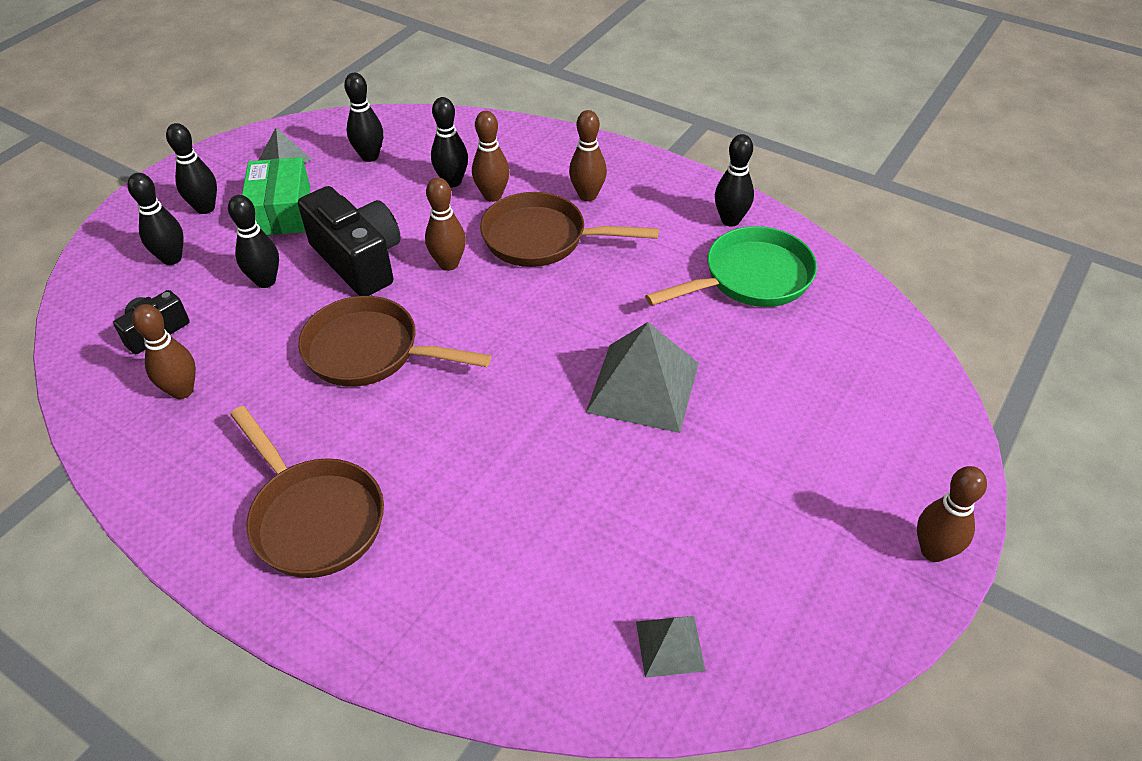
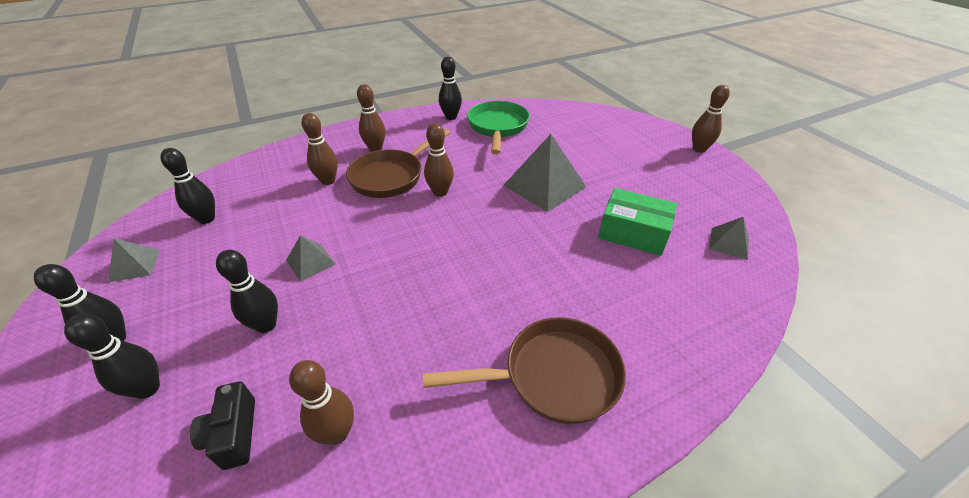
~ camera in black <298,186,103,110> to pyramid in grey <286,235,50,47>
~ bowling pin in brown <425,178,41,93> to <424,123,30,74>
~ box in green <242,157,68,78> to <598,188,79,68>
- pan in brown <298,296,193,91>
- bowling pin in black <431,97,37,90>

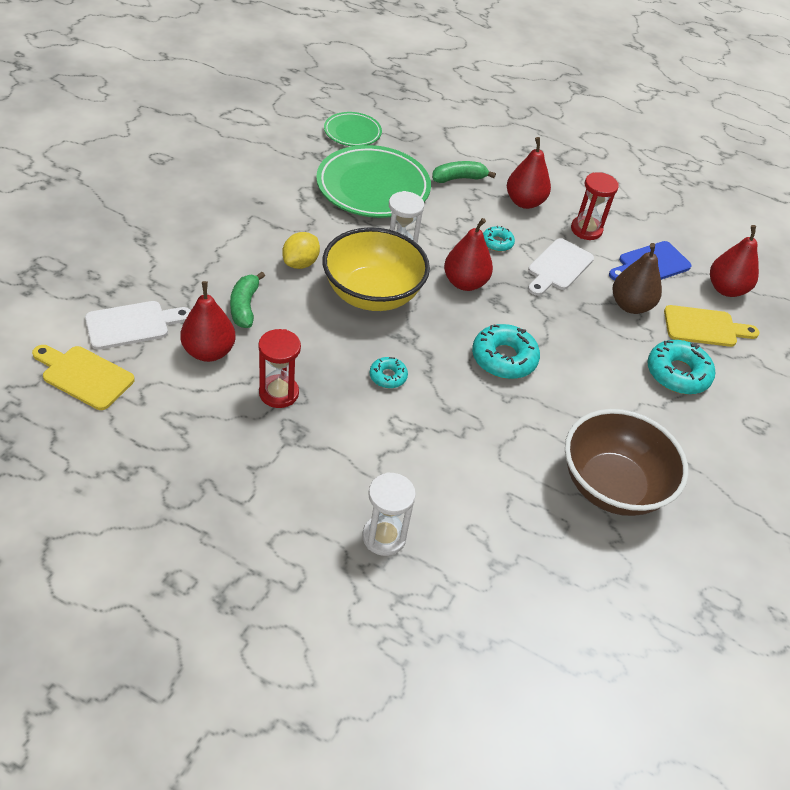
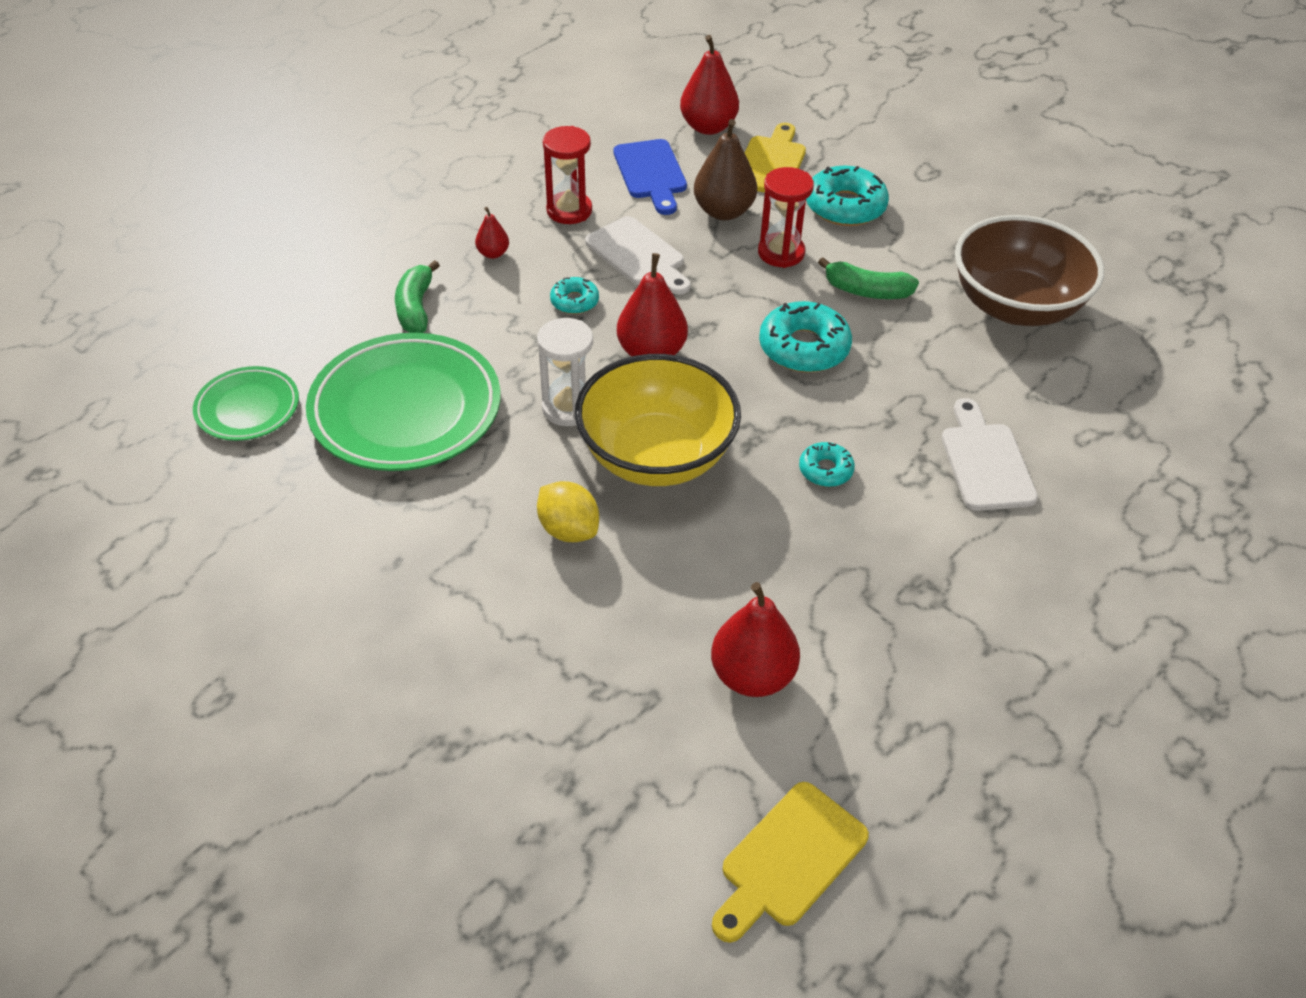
~ pear in red <507,137,44,72> = <475,207,34,52> x0.51
~ hourglass in red <258,329,43,79> to <758,167,56,101>
~ banana in green <230,272,35,56> to <818,257,101,42>
~ cutting board in white <85,301,106,49> to <942,398,96,113>
- hourglass in white <362,472,54,84>

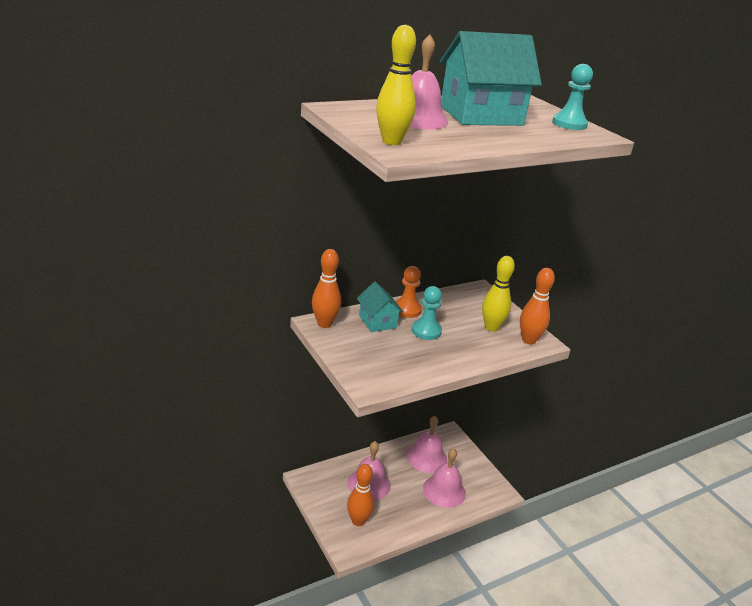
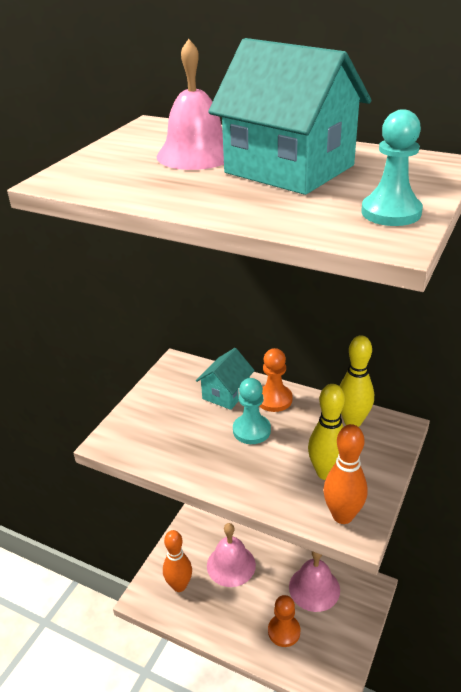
~ bell in pink <423,448,43,60> to pawn in orange <268,595,32,52>
~ bowling pin in yellow <376,25,40,120> to <340,335,34,92>
- bowling pin in orange <312,249,29,79>

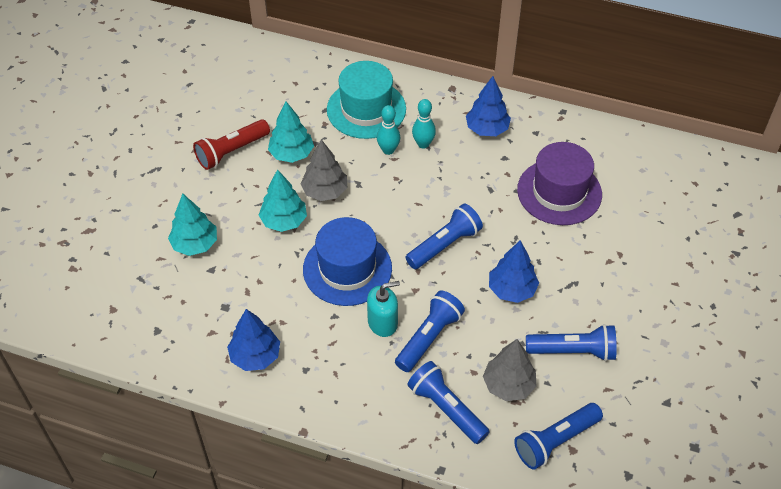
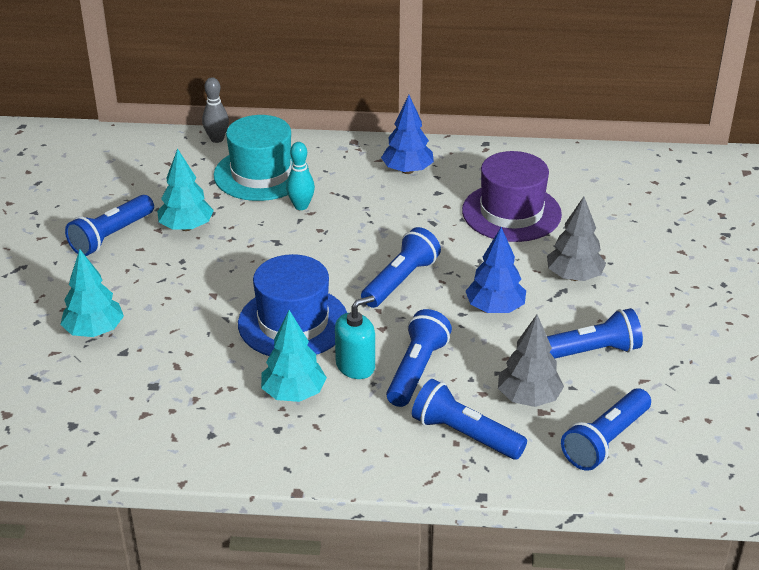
~ flashlight in red <193,119,77,51> to flashlight in blue <65,195,89,61>
+ bowling pin in grey <202,77,27,66>
~ tree in turquoise <259,169,48,63> to <261,310,66,92>
~ tree in grey <300,139,47,62> to <547,197,59,84>
- tree in blue <227,309,53,62>
- bowling pin in turquoise <412,99,24,50>

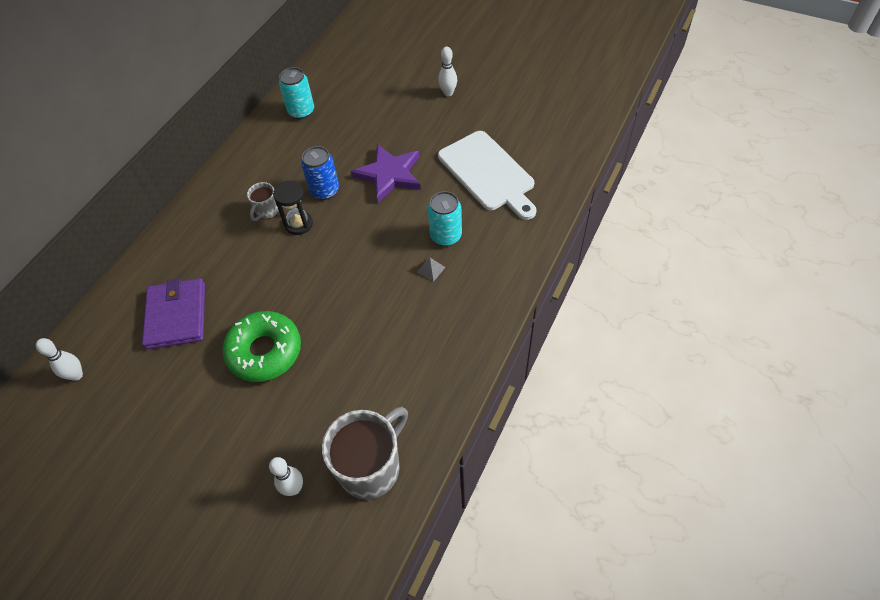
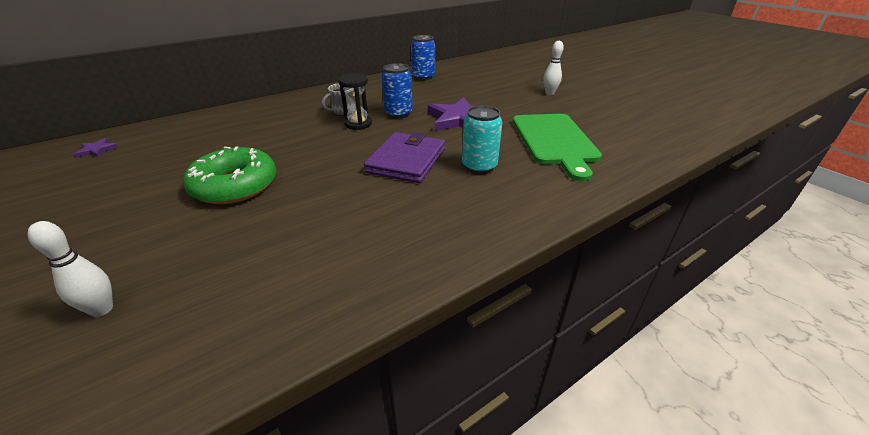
~ bowling pin in white <36,338,47,43> to star in purple <74,138,44,20>
~ wallet in purple <142,278,63,72> to <364,132,81,51>
~ can in turquoise <279,67,35,52> to can in blue <411,35,24,46>
~ cutting board in white <438,131,98,89> to cutting board in green <513,114,89,67>
- mug in grey <322,407,86,93>
- pyramid in grey <417,258,29,24>

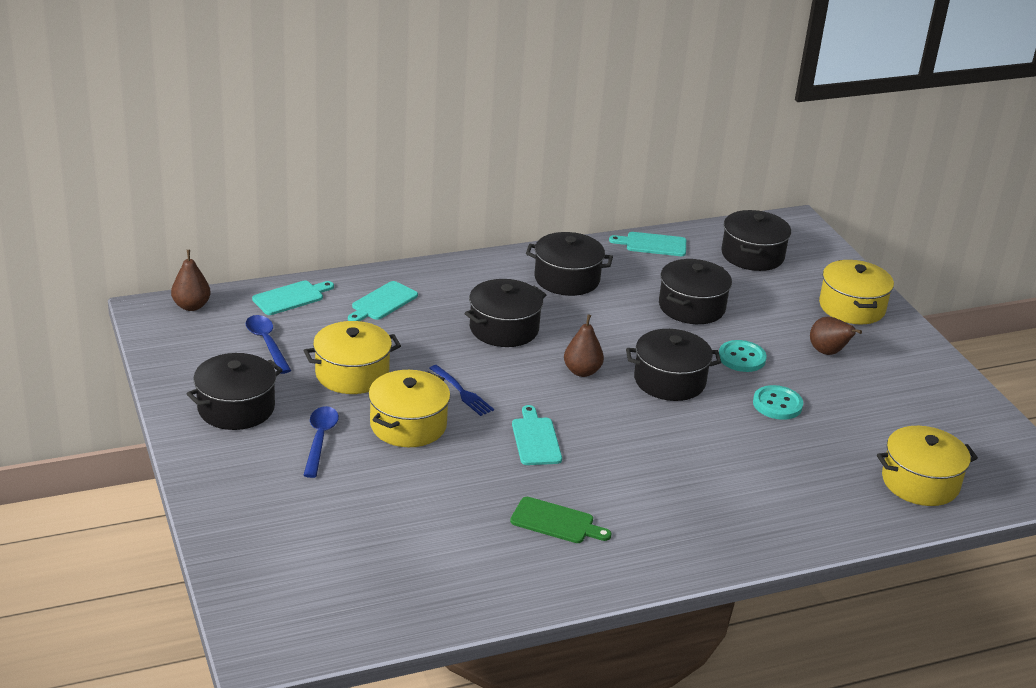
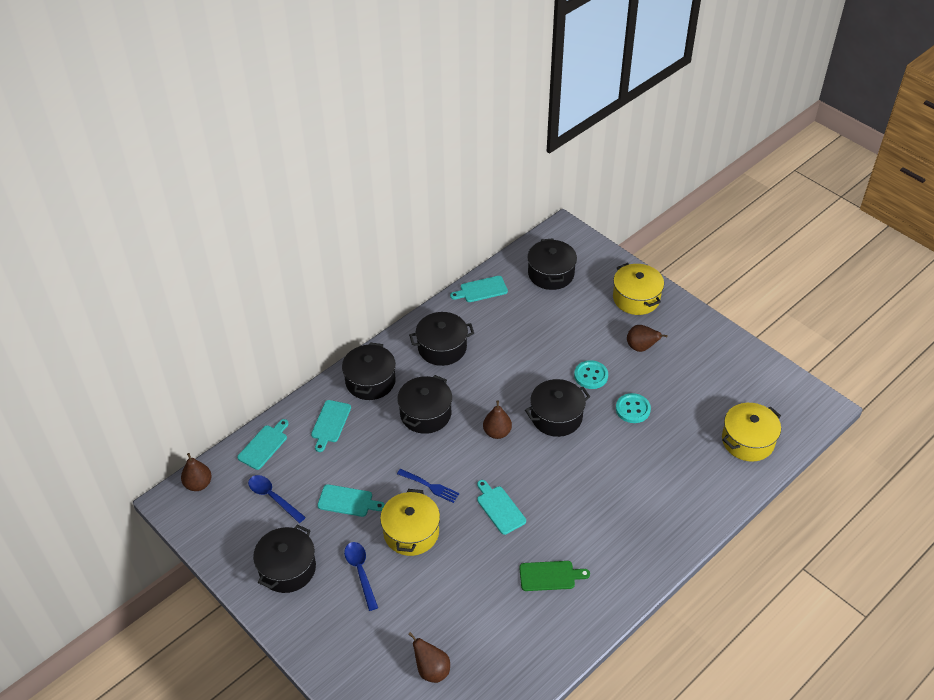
~ pot in yellow <304,321,97,73> to cutting board in turquoise <317,484,68,33>
~ pot in black <659,259,73,65> to <342,342,54,58>
+ pear in brown <408,632,42,51>

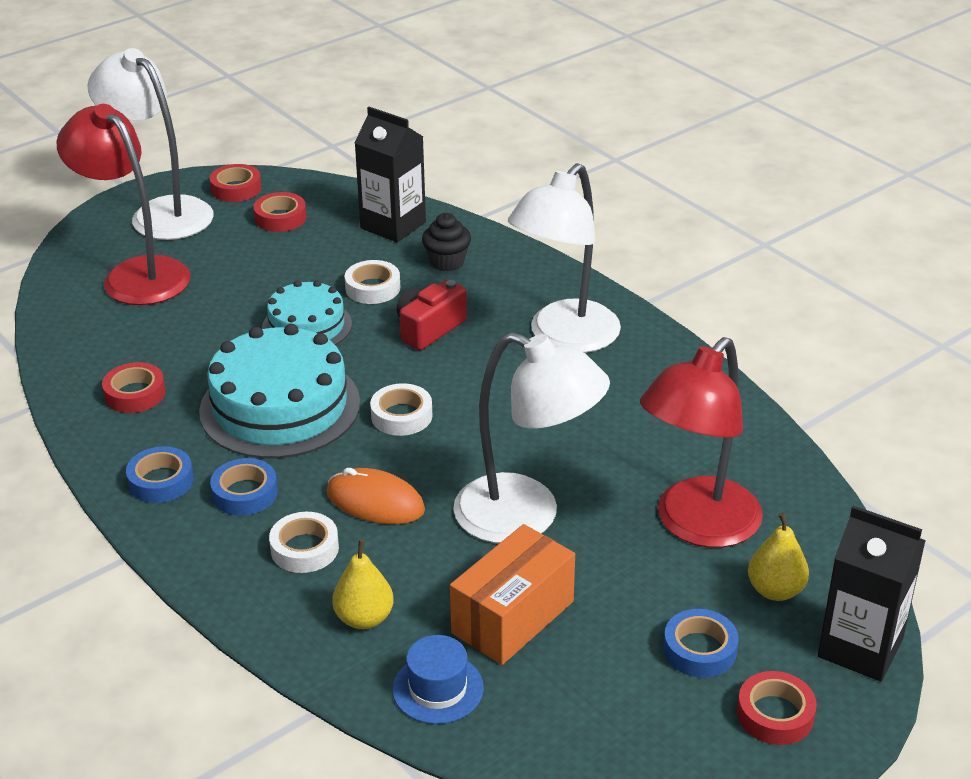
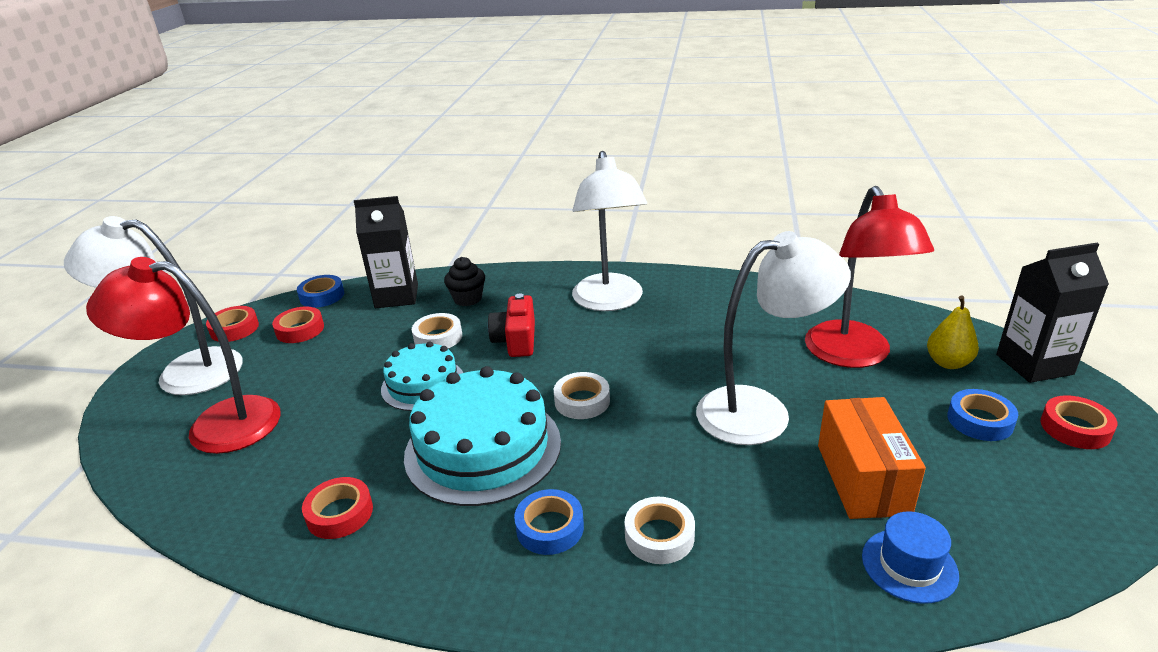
~ tape in blue <126,446,68,57> to <297,275,47,33>
- mouse in orange <326,468,99,56>
- pear in yellow <332,539,62,90>

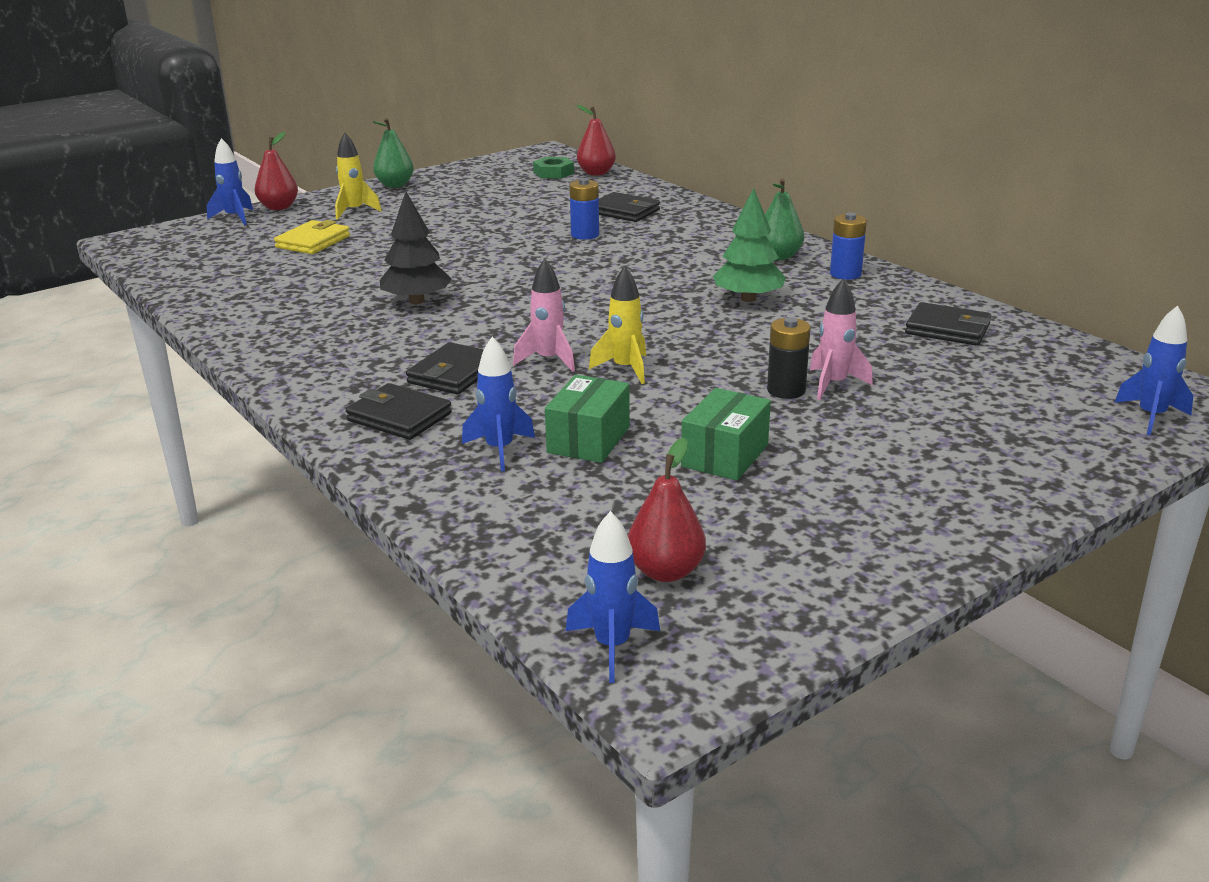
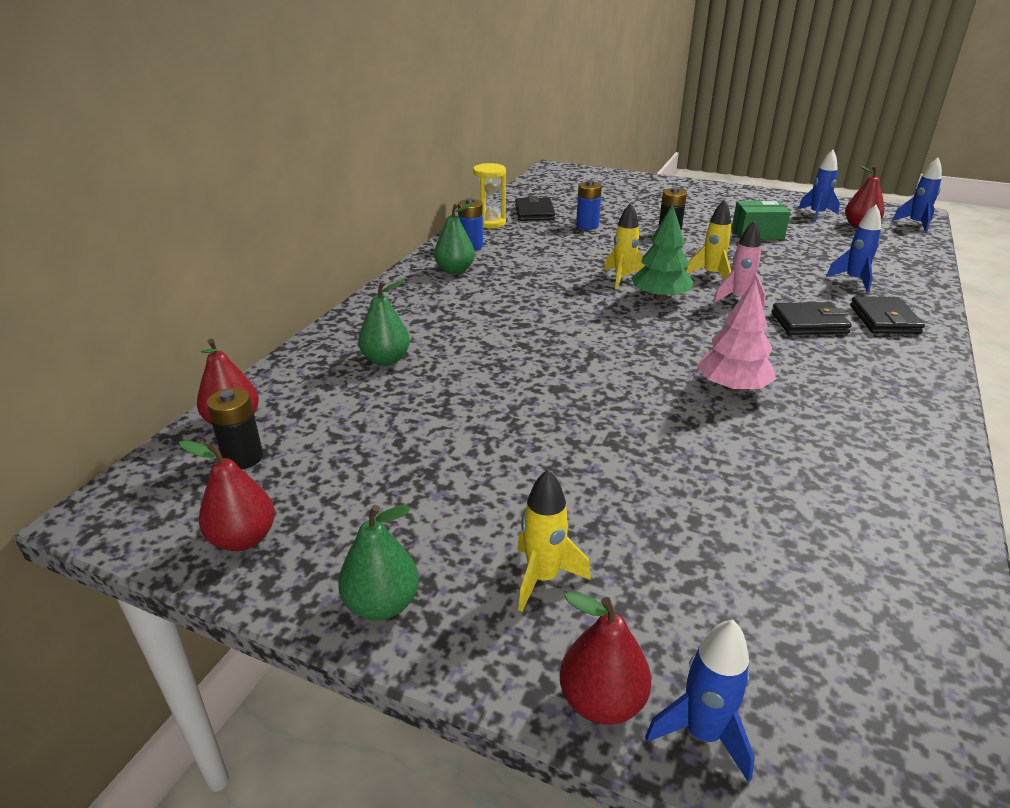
+ pear in red <179,440,96,111>
~ nut in green <533,157,41,22> to battery in black <207,388,56,81>
~ wallet in black <599,192,61,30> to pear in green <358,280,52,86>
+ hourglass in yellow <473,163,33,65>
~ battery in blue <569,178,30,62> to <576,180,26,50>
+ rocket in yellow <604,203,41,86>
~ tree in green <713,188,73,114> to <631,204,62,97>
~ tree in black <380,192,72,112> to tree in pink <697,278,79,114>
~ rocket in blue <1114,306,79,129> to <798,150,42,72>
- wallet in yellow <274,220,76,34>
- box in green <545,375,85,88>
- rocket in pink <810,279,63,121>

